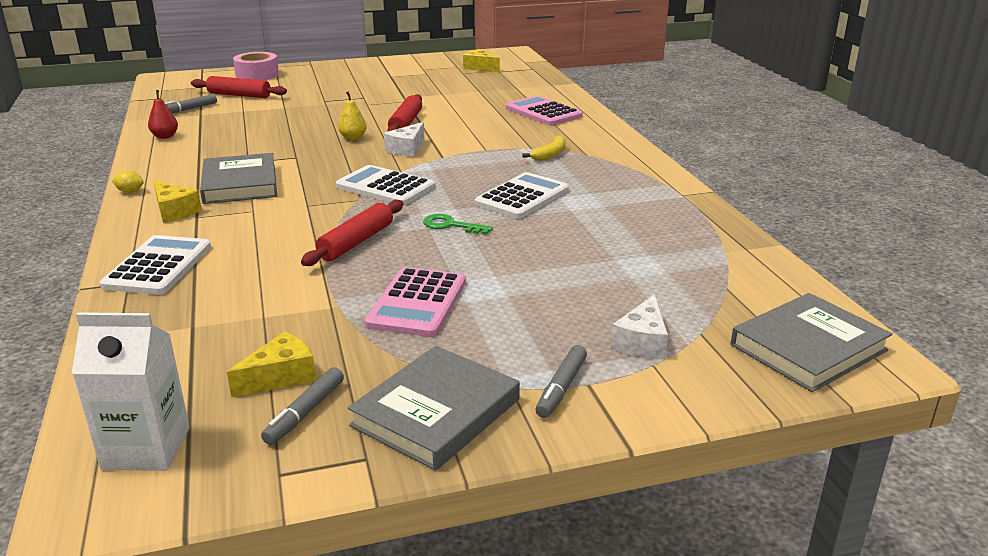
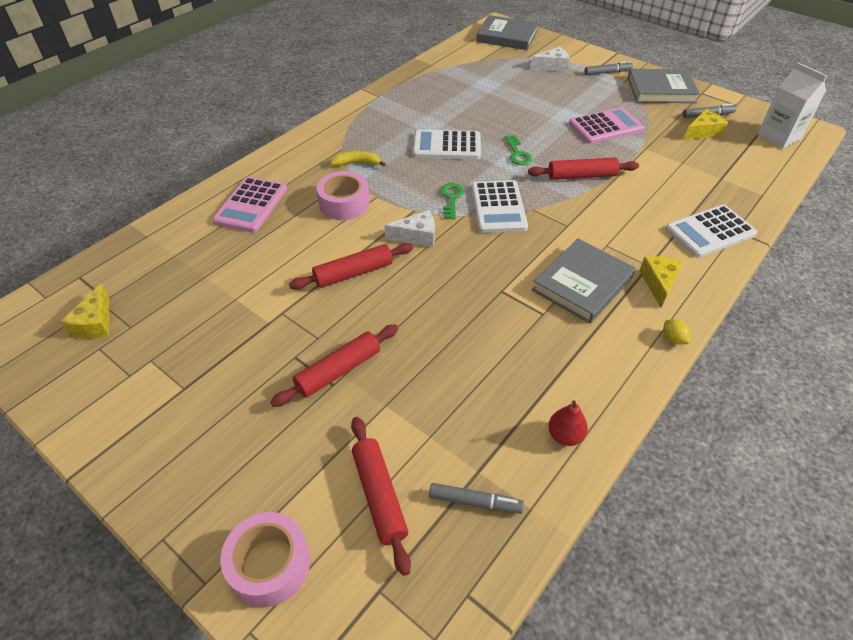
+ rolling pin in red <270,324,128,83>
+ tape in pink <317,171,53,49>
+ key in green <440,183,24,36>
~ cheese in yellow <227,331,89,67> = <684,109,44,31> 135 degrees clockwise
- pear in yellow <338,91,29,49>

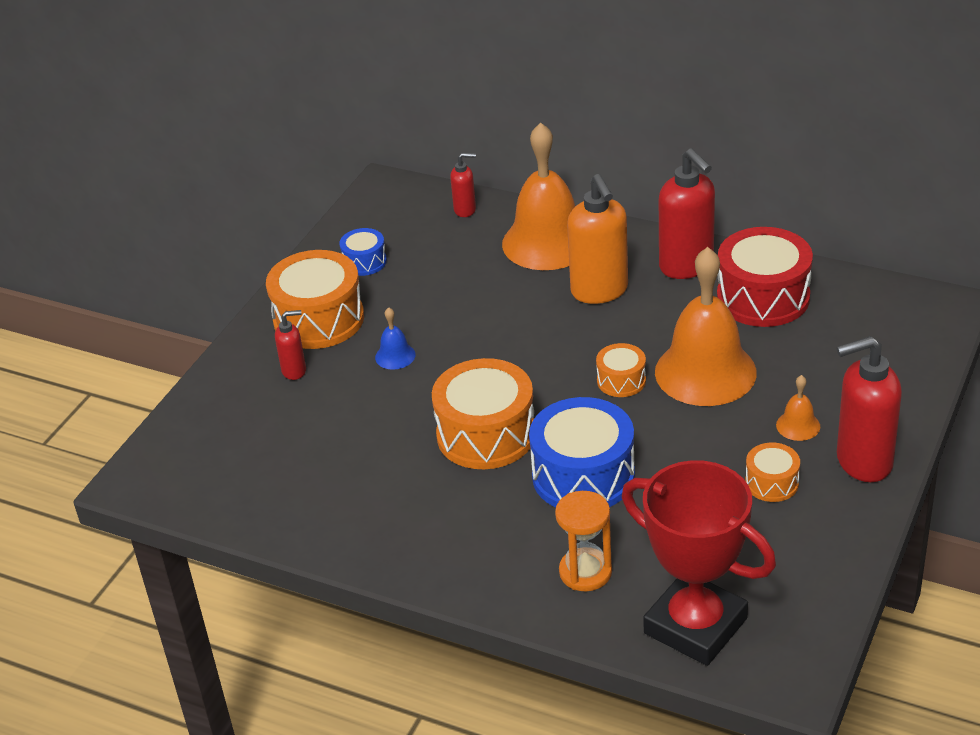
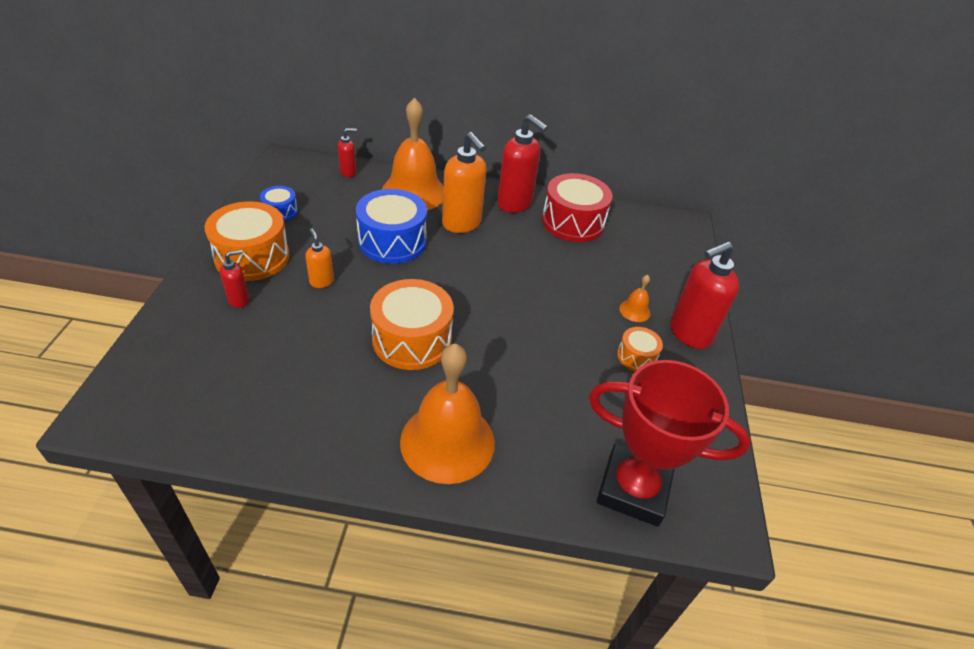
~ bell in blue <375,307,41,63> to soap dispenser in orange <305,228,29,60>
~ drum in blue <529,397,106,110> to <356,189,71,75>
~ bell in orange <655,247,102,159> to <400,344,95,140>
- hourglass in orange <555,491,57,100>
- drum in orange <596,343,50,54>

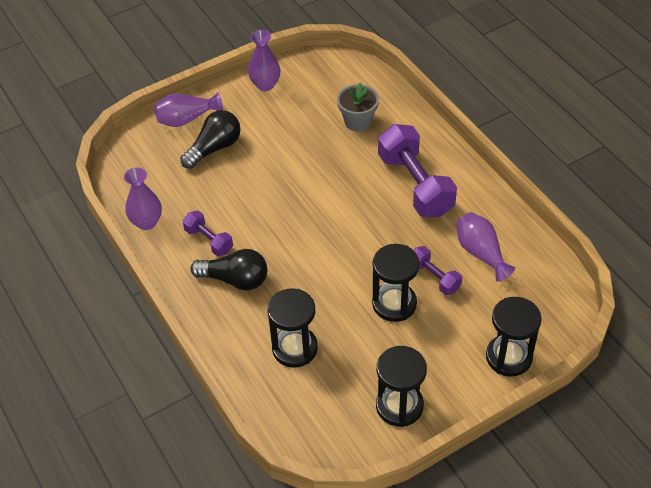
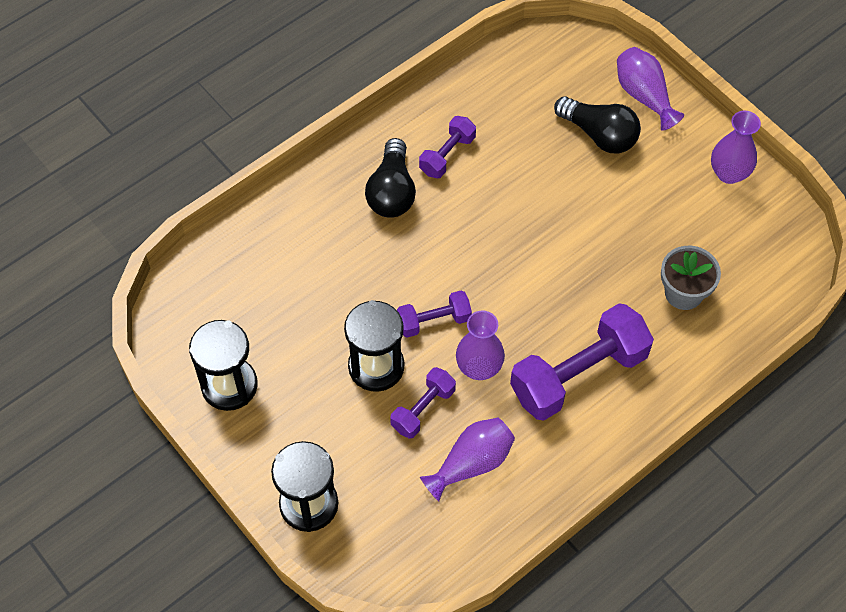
+ dumbbell in purple <397,290,75,48>
~ vase in purple <124,167,38,63> to <456,310,49,70>
- hourglass in black <267,288,51,80>

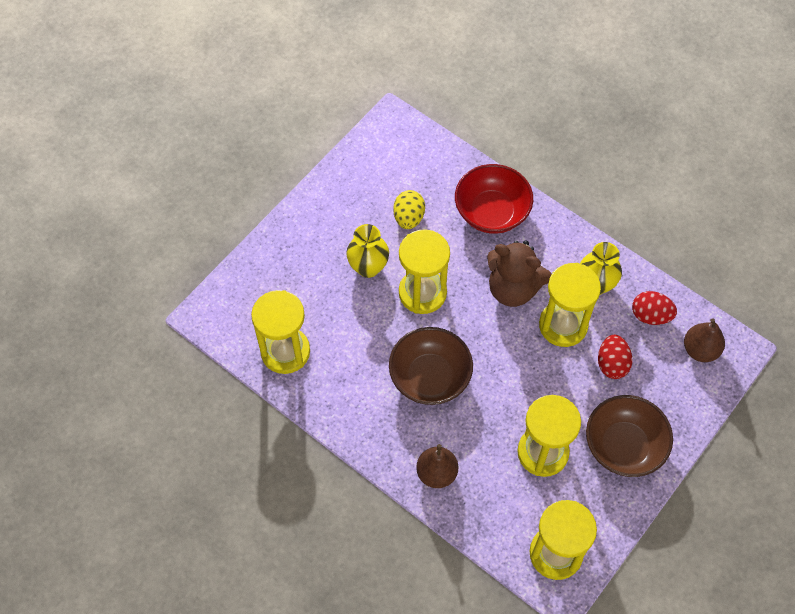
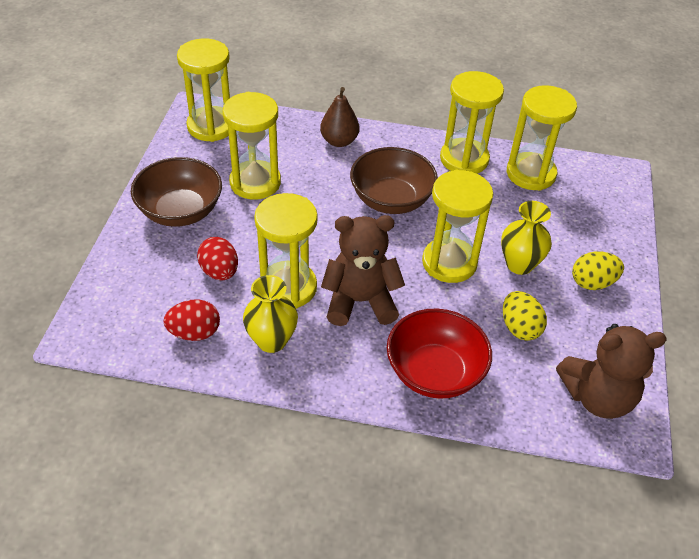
+ hourglass in yellow <440,71,64,103>
+ teddy bear in brown <556,324,111,95>
+ egg in yellow <572,251,52,39>
- pear in brown <684,318,41,44>

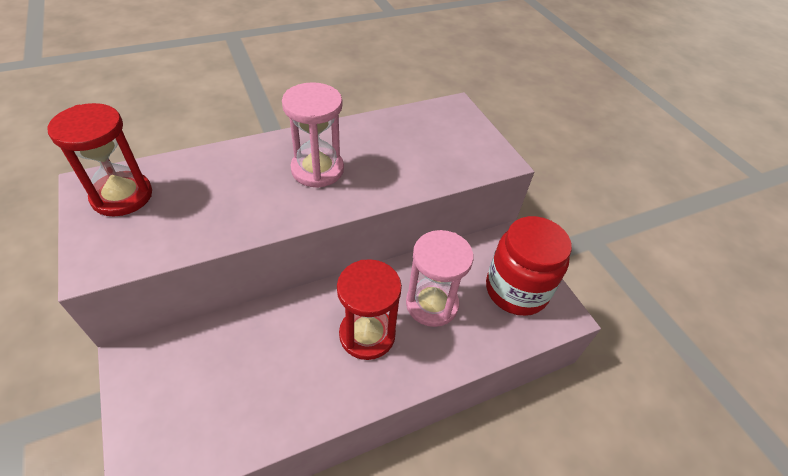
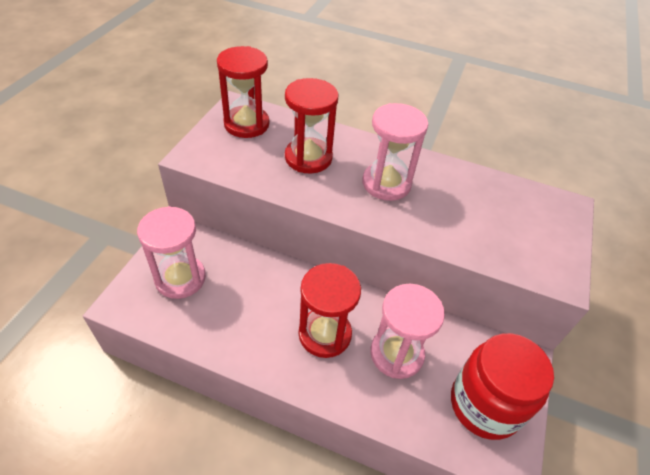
+ hourglass in pink <137,206,69,93>
+ hourglass in red <285,78,53,96>

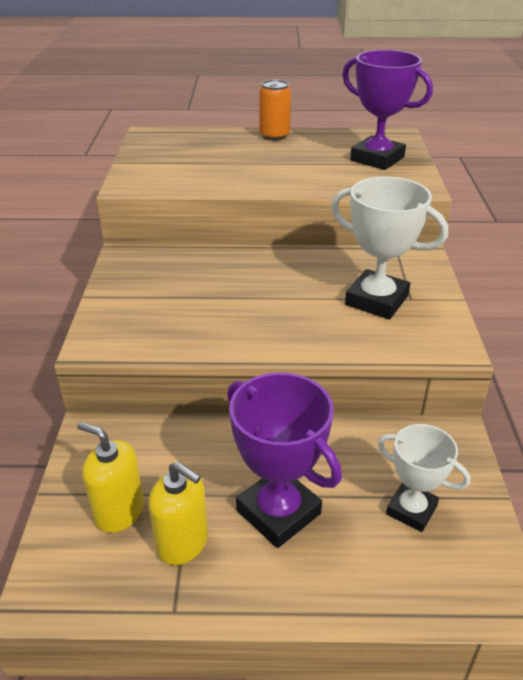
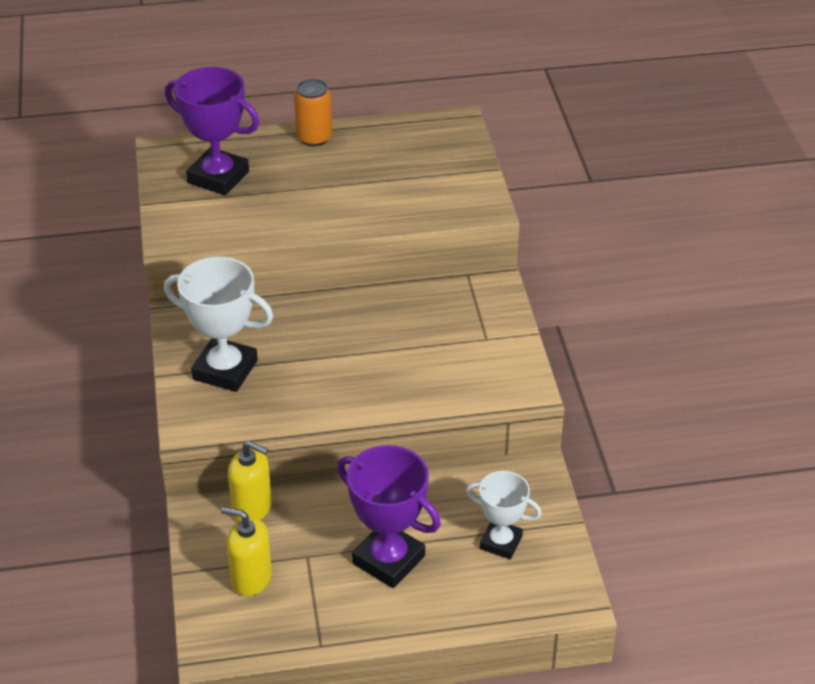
~ trophy in white <331,177,117,142> to <164,257,109,135>
~ trophy in purple <342,50,91,120> to <165,67,94,128>
~ soap dispenser in yellow <149,461,59,104> to <228,441,44,80>

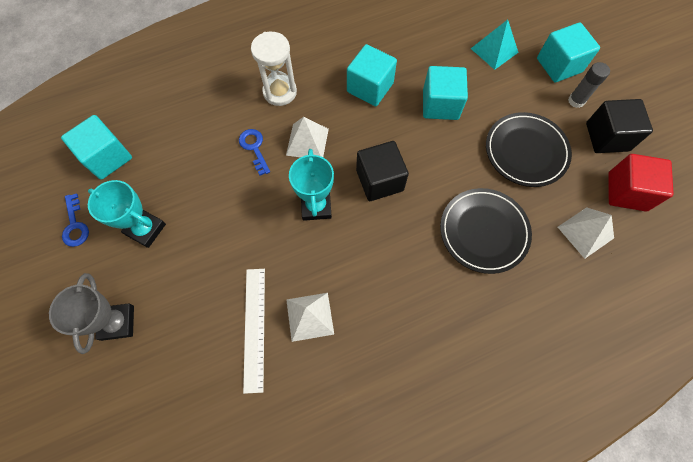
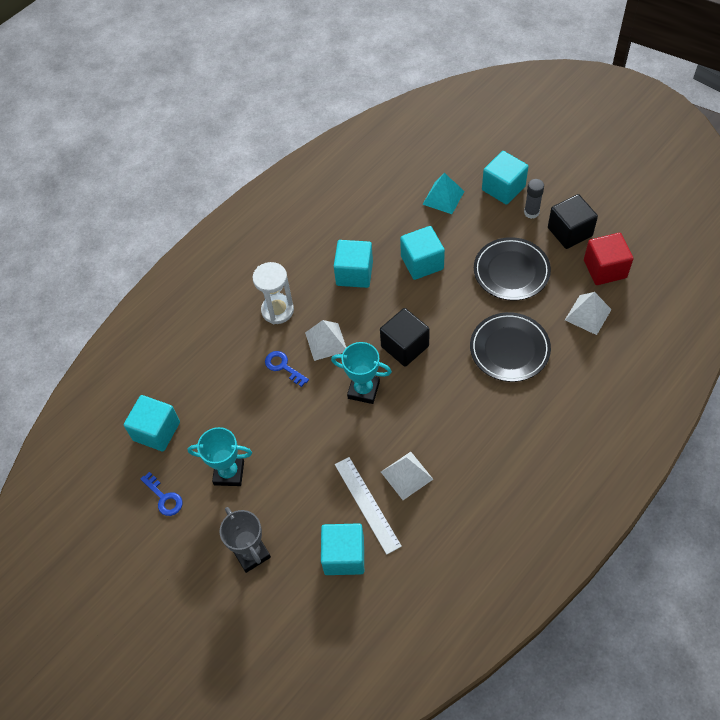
+ cube in turquoise <321,523,43,52>
~ trophy in turquoise <289,149,45,72> = <331,342,61,62> 45 degrees counterclockwise

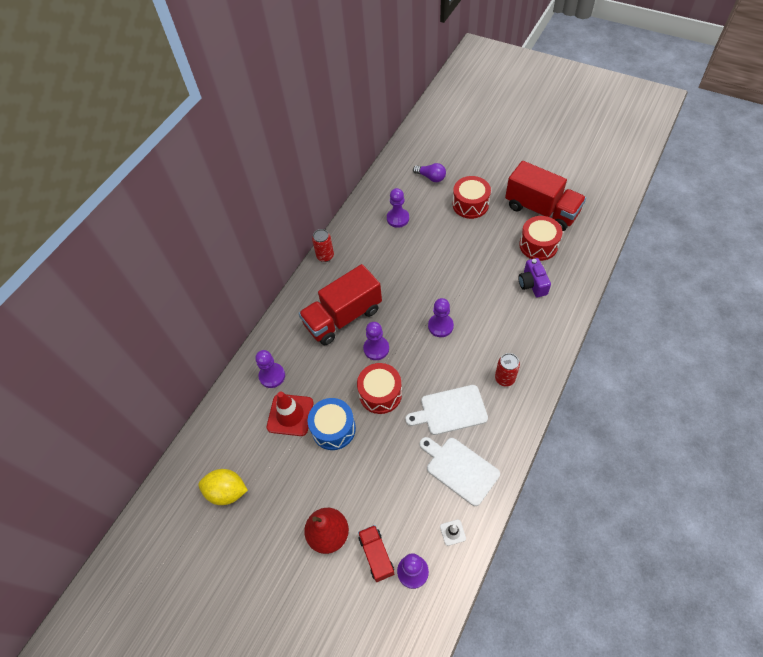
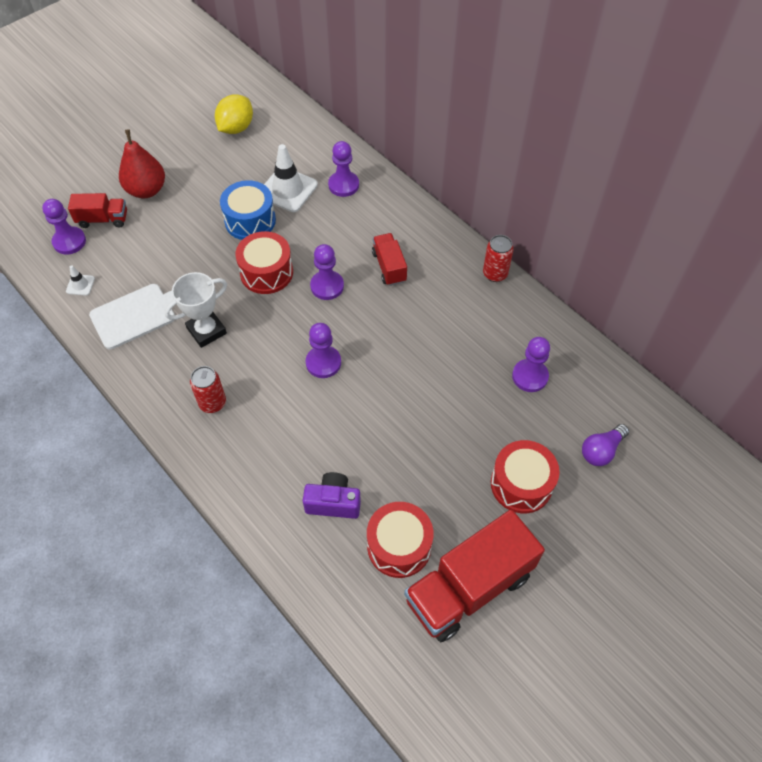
~ cutting board in white <405,385,83,50> to trophy in white <165,272,62,76>
~ traffic cone in red <267,392,46,44> to traffic cone in white <264,144,54,68>
~ truck in red <299,264,83,81> = <372,233,35,53> x0.51

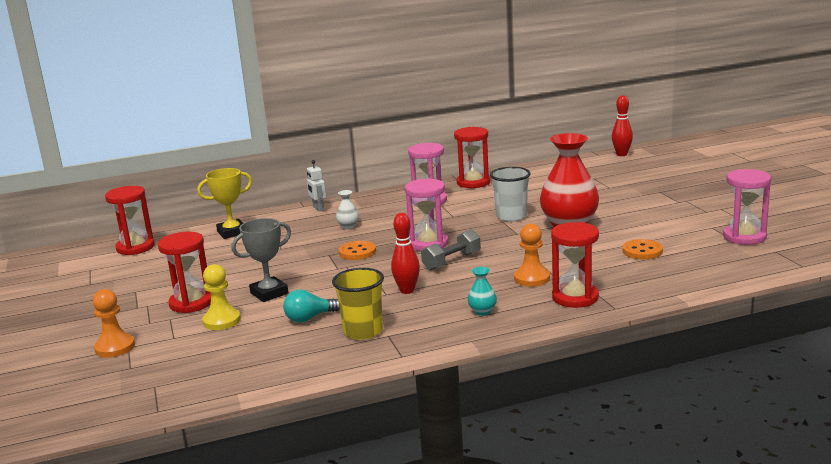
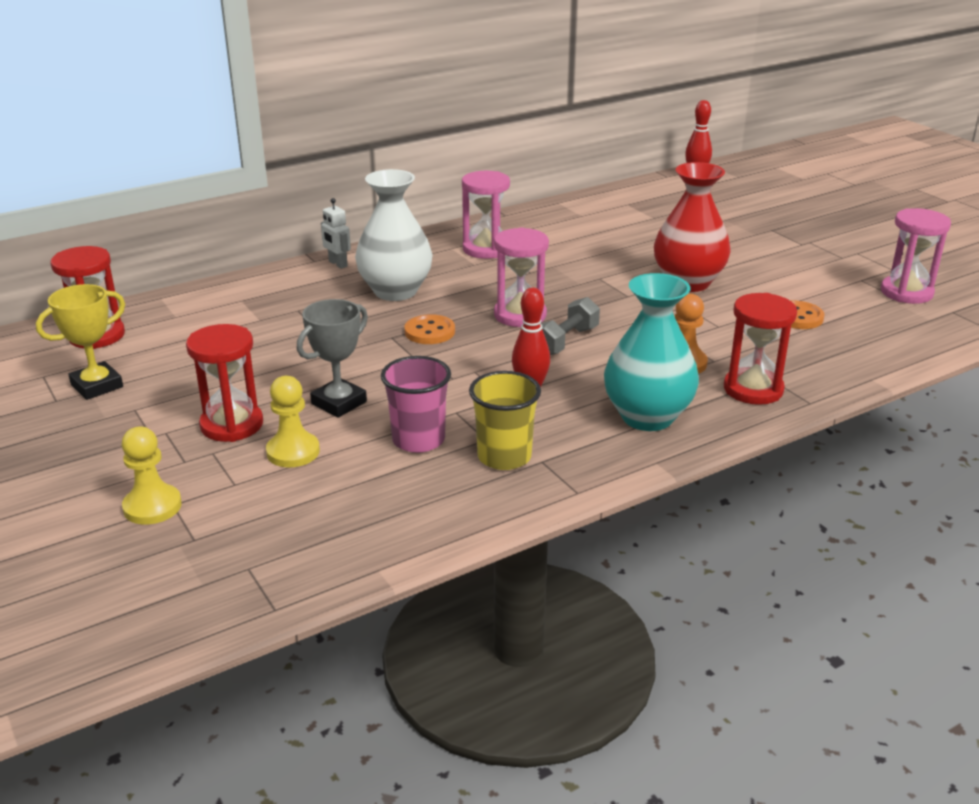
~ trophy in yellow <197,168,55,71> to <36,284,89,116>
~ pawn in orange <93,289,42,69> to pawn in yellow <122,427,60,98>
~ vase in white <336,190,23,39> = <355,169,78,132> x2.41
~ light bulb in turquoise <283,290,57,33> to cup in pink <381,356,70,97>
~ vase in turquoise <468,267,29,49> = <604,273,95,158> x2.41
- hourglass in red <454,127,36,61>
- cup in white <490,167,41,54>

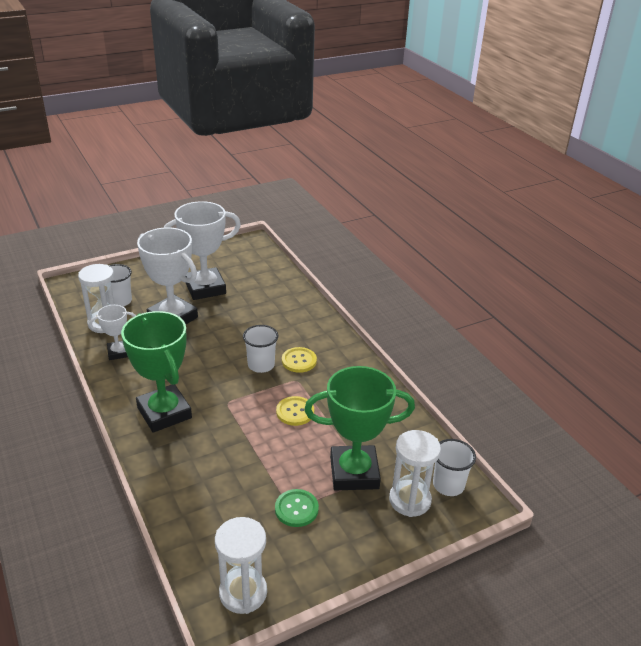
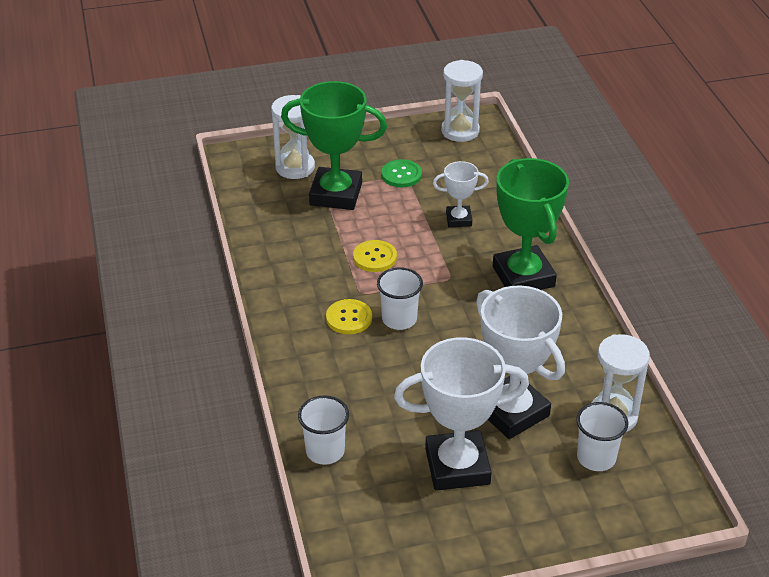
~ cup in white <433,439,43,57> to <298,395,51,70>
~ trophy in white <89,305,47,55> to <433,161,56,66>

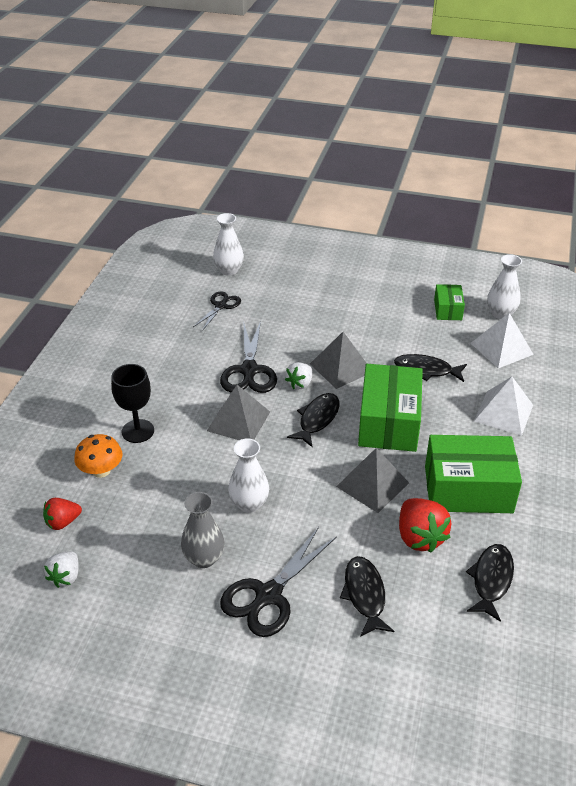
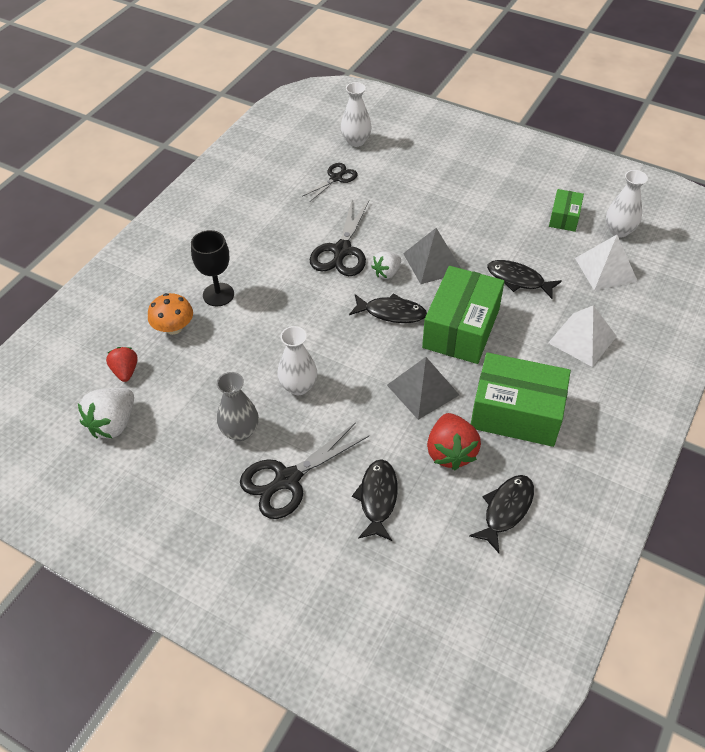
~ strawberry in white <44,551,35,37> = <78,388,56,50> x1.60
~ strawberry in red <43,498,39,32> = <106,347,32,35> 90 degrees clockwise
~ fish in black <287,393,53,54> = <349,293,78,30> 60 degrees clockwise
- pyramid in grey <207,385,63,55>

